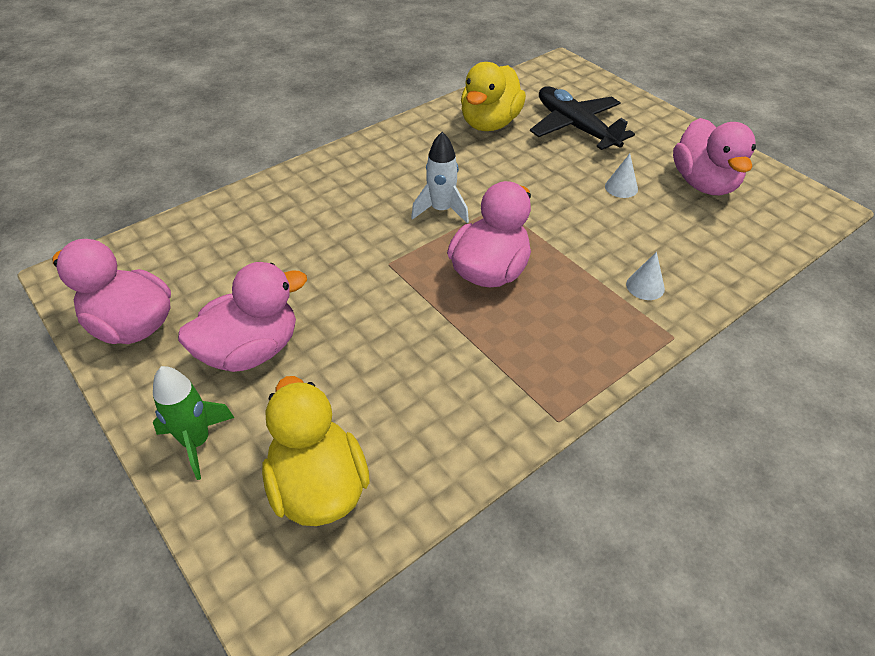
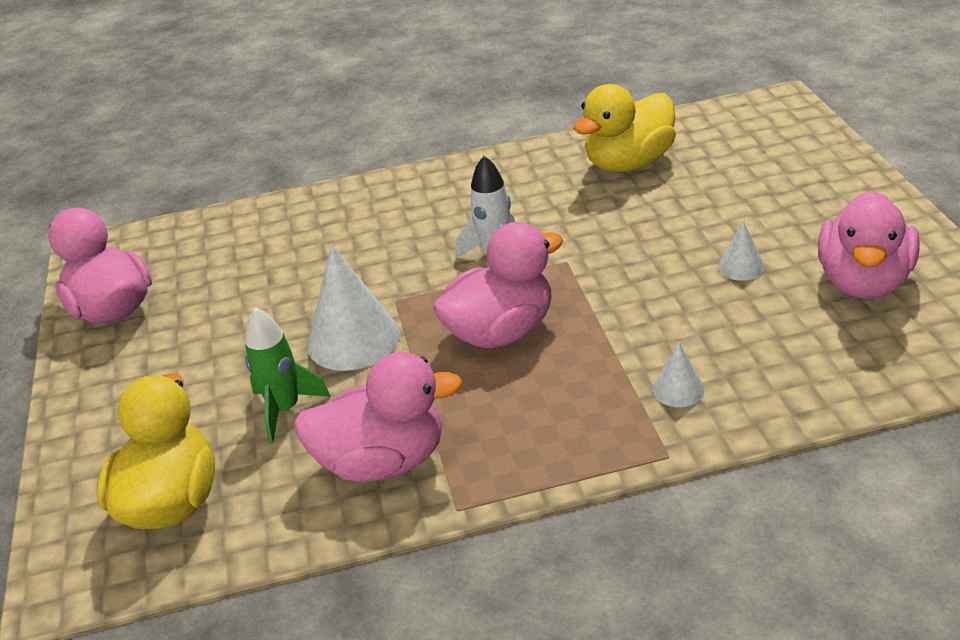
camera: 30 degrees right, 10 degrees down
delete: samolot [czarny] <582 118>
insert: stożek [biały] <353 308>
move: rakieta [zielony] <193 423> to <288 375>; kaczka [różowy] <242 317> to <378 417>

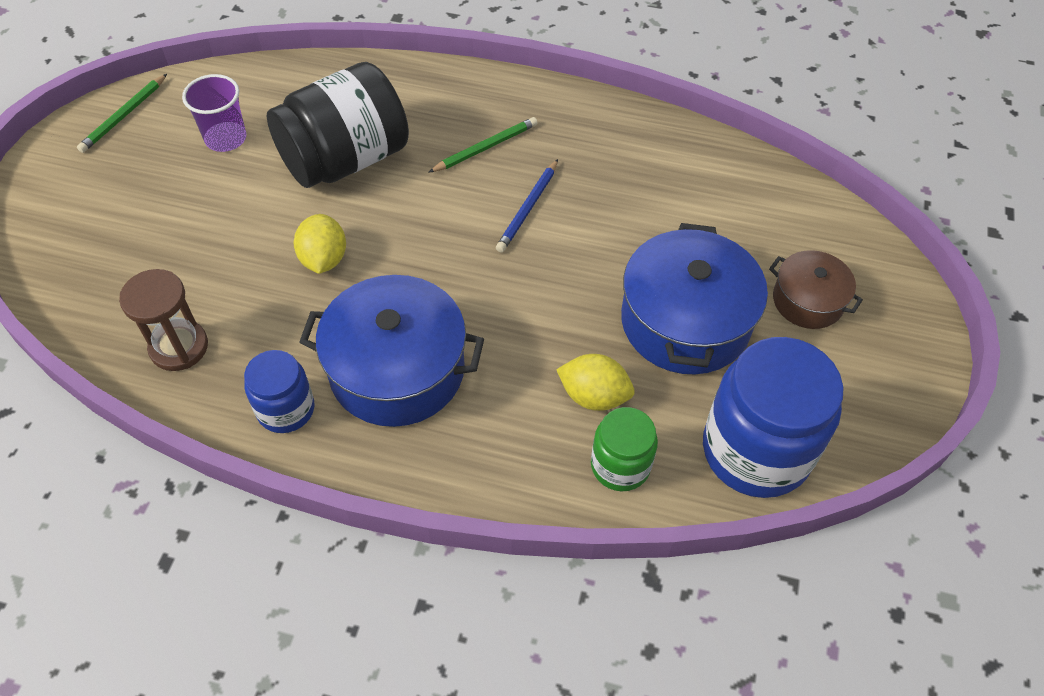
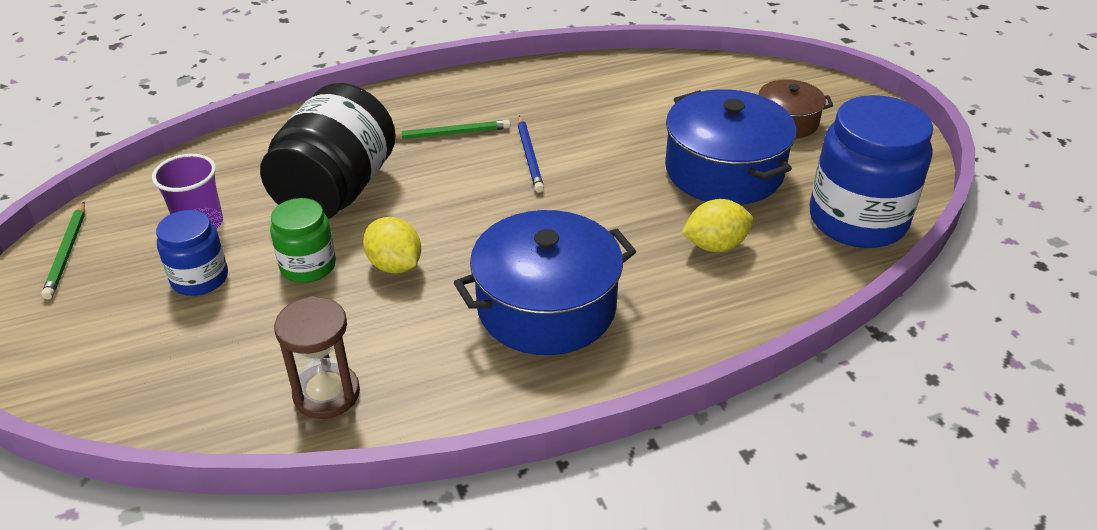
camera: 35 degrees left, 15 degrees down
move: słoik [niebieski] <279 391> to <192 253>; słoik [zielony] <624 449> to <303 240>
rotate: ołówek [zielony] <483 145> = <452 130> 60 degrees clockwise

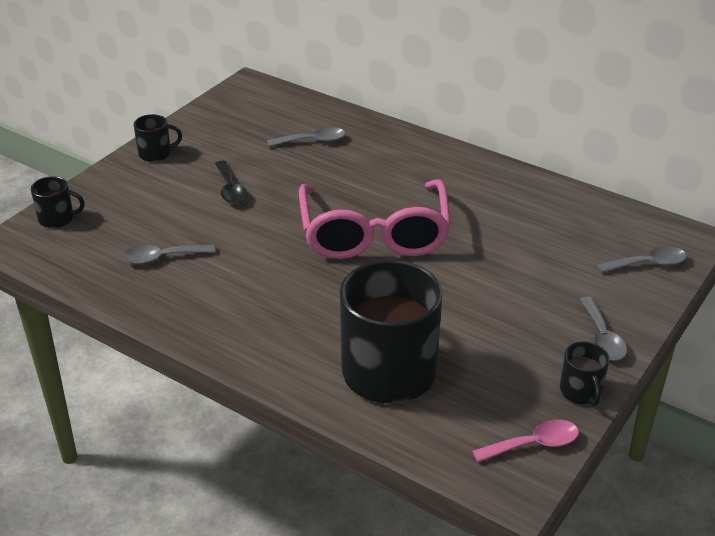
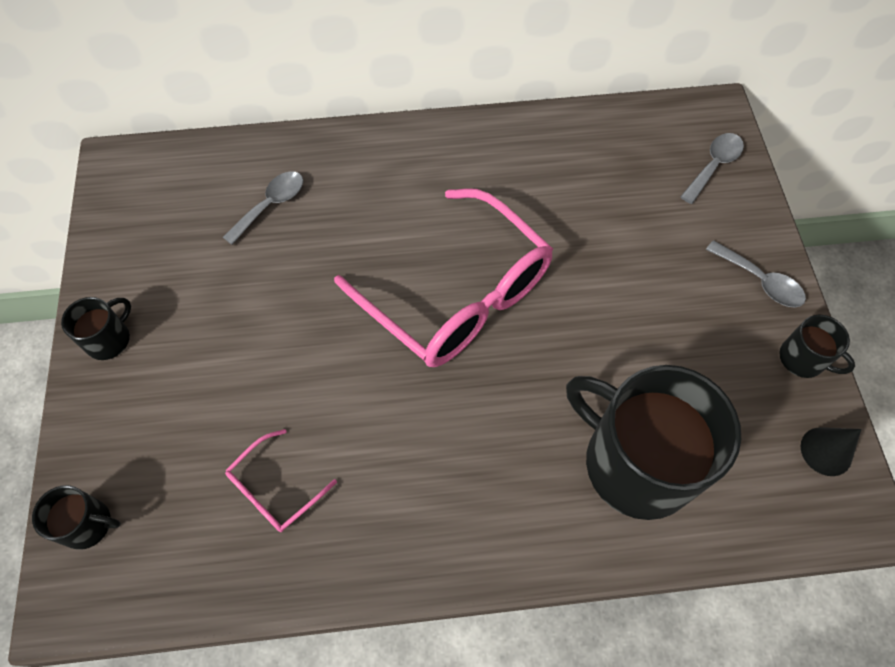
camera: 40 degrees left, 25 degrees up
delete: łyżka [czarny] <231 183>
replace: łyżka [szary] <168 254> to okulary [różowy] <281 480>; łyżka [różowy] <525 441> to stożek [czarny] <831 451>
rotate: kubek [czarny] <58 202> = <76 517> 45 degrees clockwise

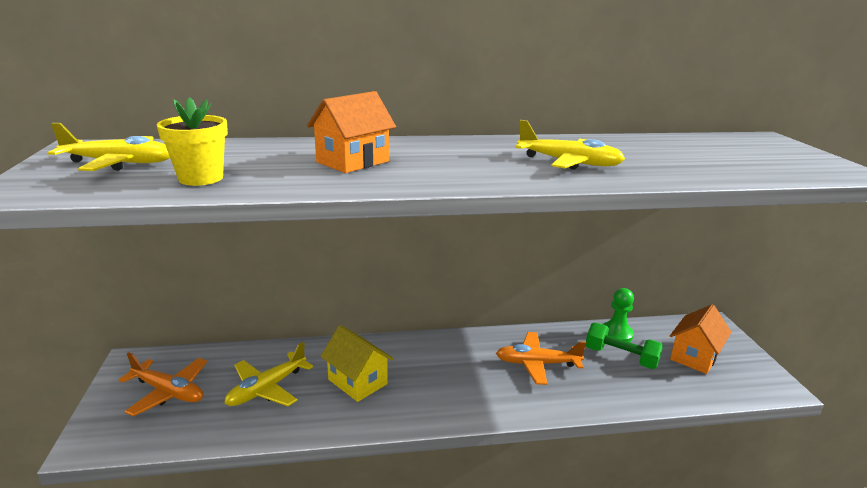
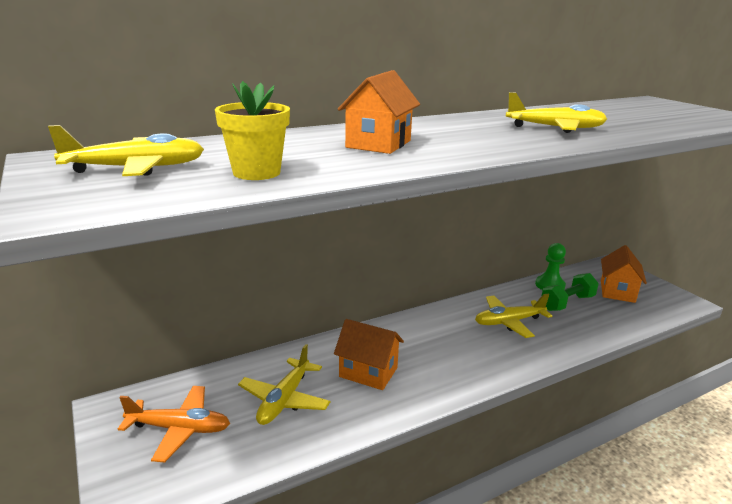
camera: 20 degrees left, 0 degrees up
recolor: domek [żółty] <357 363> to domek [pomarańczowy] <369 354>; samolot [pomarańczowy] <541 358> to samolot [żółty] <513 316>
rotate: hantel [zielony] <624 346> = <570 292> 45 degrees counterclockwise

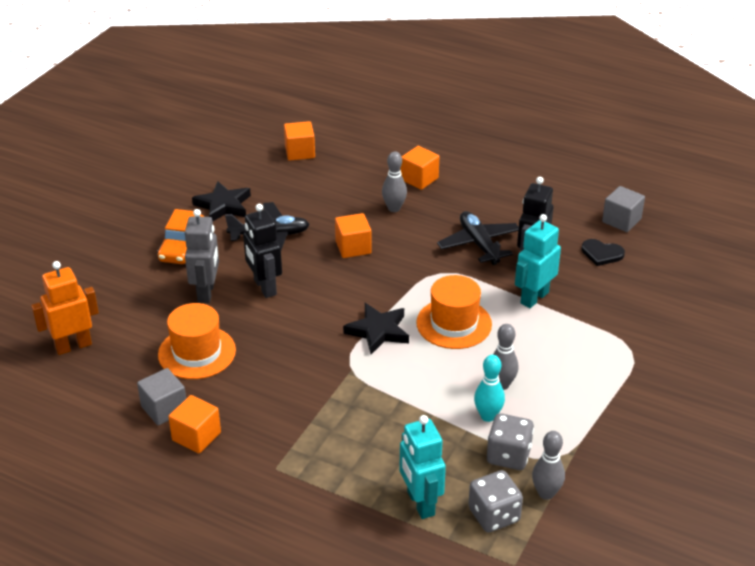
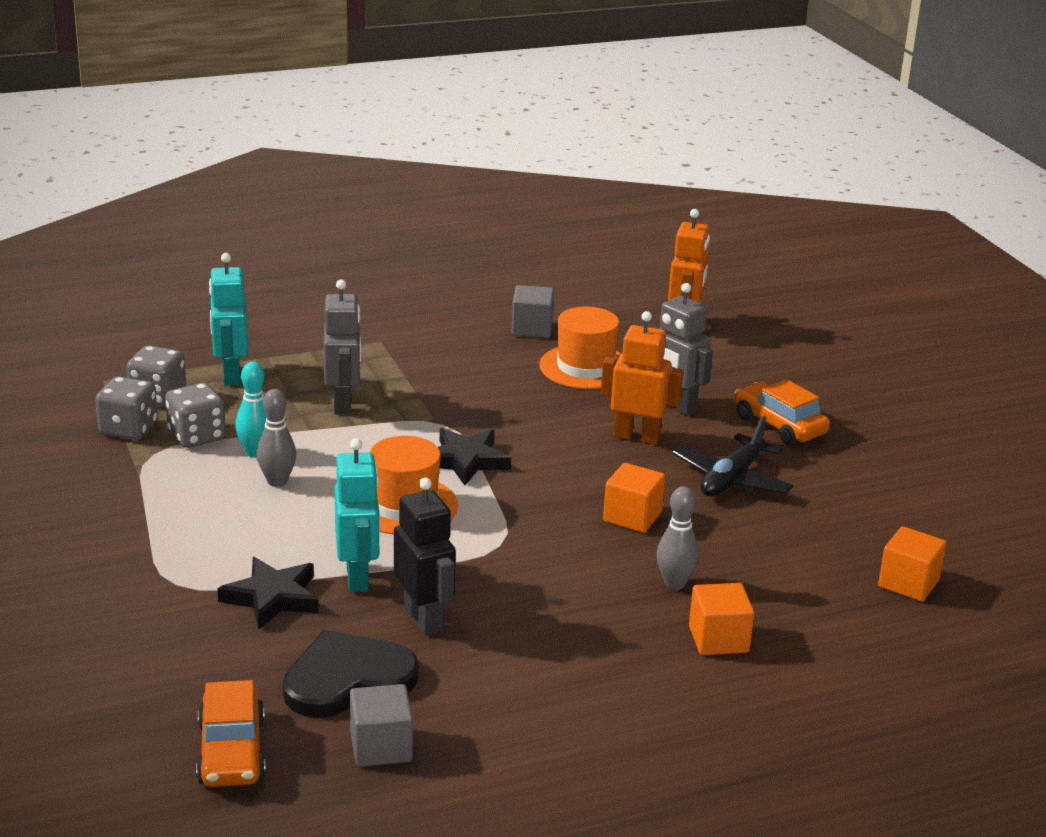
camera: 130 degrees right, 10 degrees down
delete: sześcian [pomarańczowy] <194 424>; samolot [czarny] <478 238>
insert: samochód [pomarańczowy] <231 733>; robot [szary] <342 347>
move: gwiazda [czarny] <221 201> to <268 593>
replace: kręgiel [szary] <548 465> to kostka do gry [szary] <126 408>
recolor: robot [czarny] <262 251> to robot [pomarańczowy] <642 377>
rotate: robot [turkusowy] <422 467> = <228 319> 120 degrees counterclockwise
resize: serce [czarny] <603 252> = <351 674> x1.83

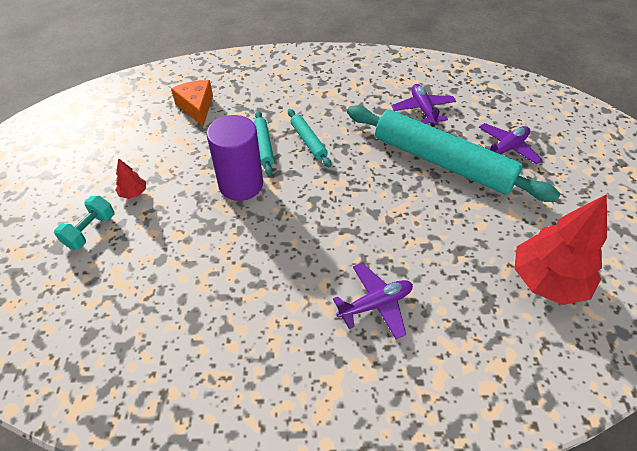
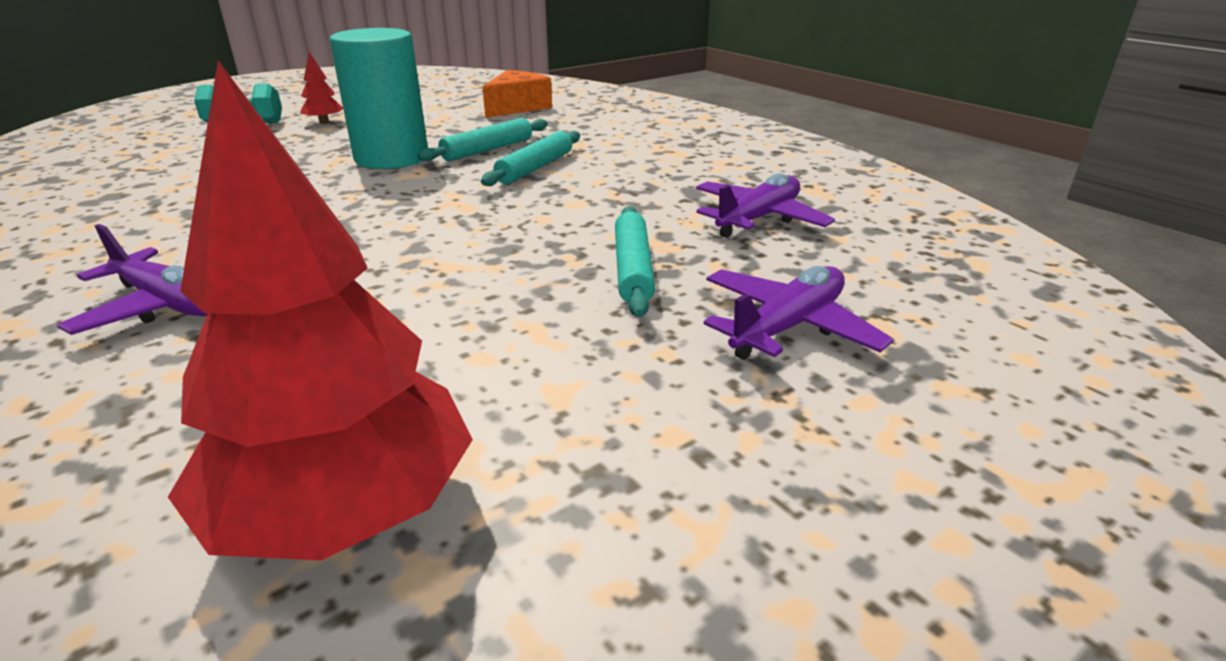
camera: 55 degrees right, 20 degrees down
recolor: walec [fioletowy] <235 158> to walec [turkusowy] <378 98>
rotate: samolot [fioletowy] <510 143> = <799 313> 60 degrees counterclockwise
resize: wałek do ciasta [turkusowy] <454 153> = <635 261> x0.43

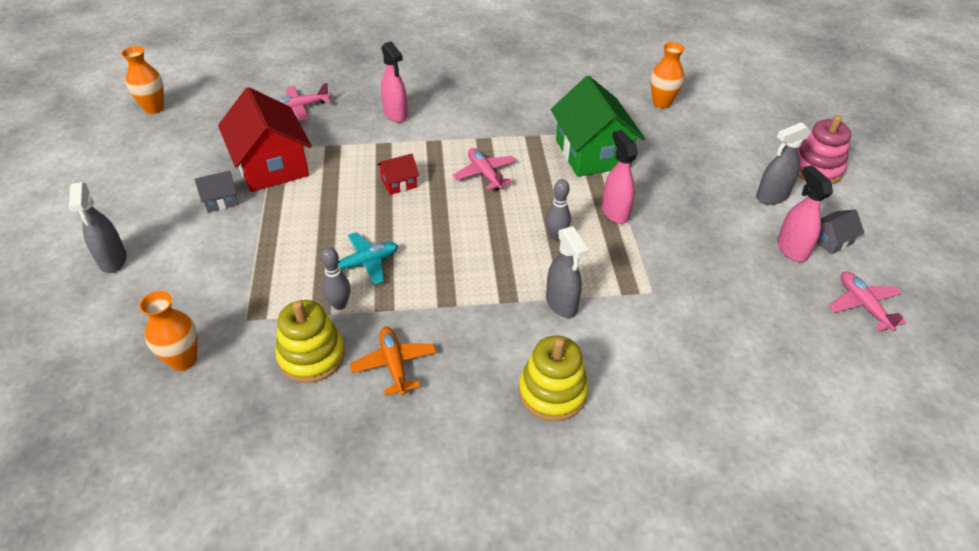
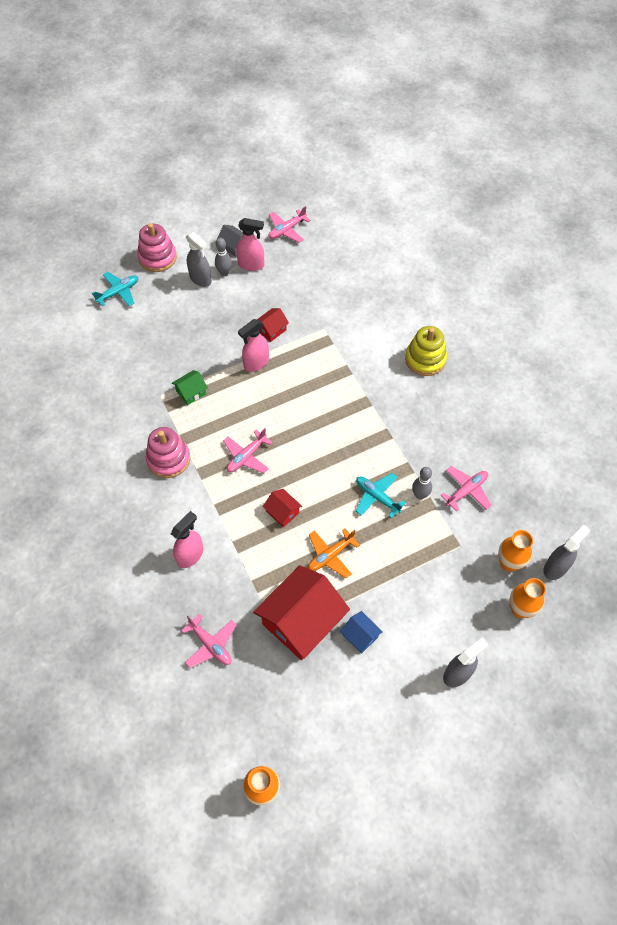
camera: 110 degrees left, 15 degrees up
insert: samolot [turkusowy] <115 289>; zabawka nakładanka [różowy] <168 452>; domek [czerwony] <273 325>
move: kręgiel [szary] <558 209> to <223 257>; samolot [pomarańczowy] <393 361> to <334 553>; wazon [pomarańczowy] <668 75> to <528 598>; spryskiwacz [szary] <567 272> to <566 552>
replace: zabawka nakładanka [żółty] <310 341> to samolot [różowy] <465 489>
recolor: domek [szary] <216 192> to domek [niebieski] <361 632>
rotate: spryskiwacz [różowy] <805 213> = <250 244> 135 degrees counterclockwise
resize: domek [zielony] <598 126> = <190 387> x0.45

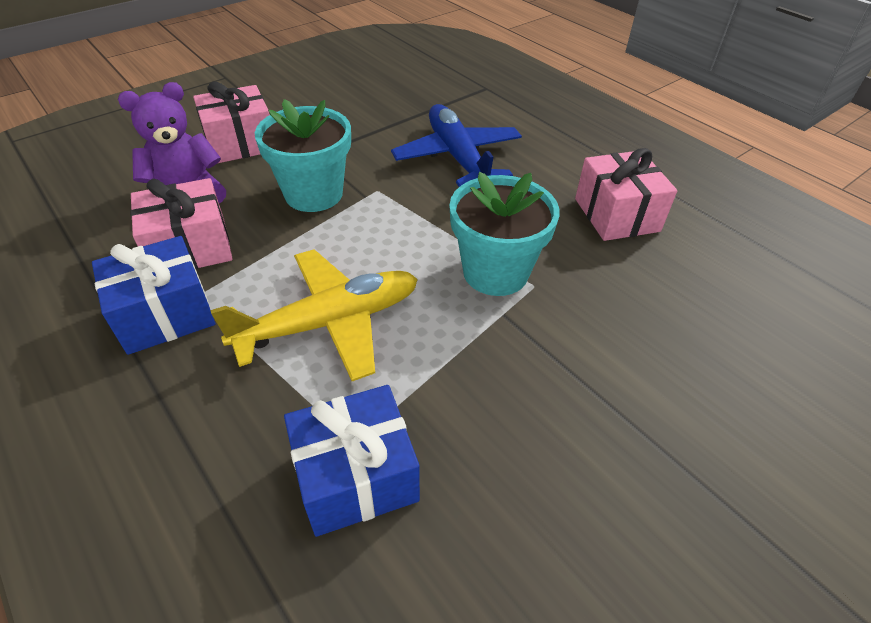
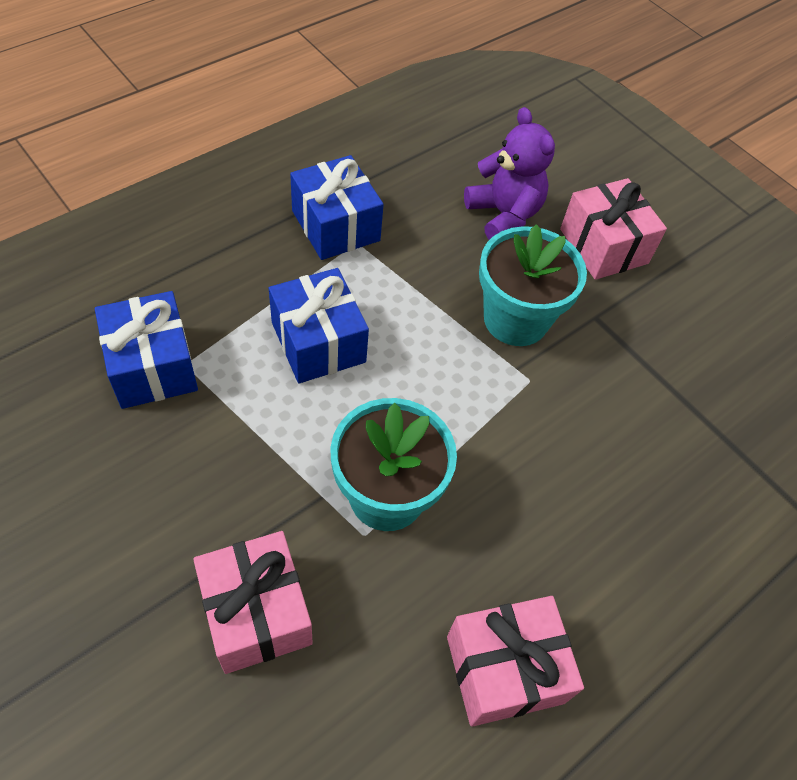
camera: 85 degrees right, 10 degrees up
delete: samolot [niebieski] <456 145>
move: prezent [różowy] <181 223> to <253 602>
replace: samolot [żółty] <314 315> to prezent [niebieski] <319 325>

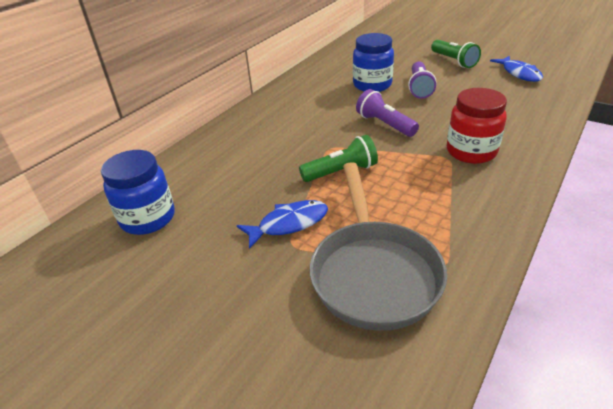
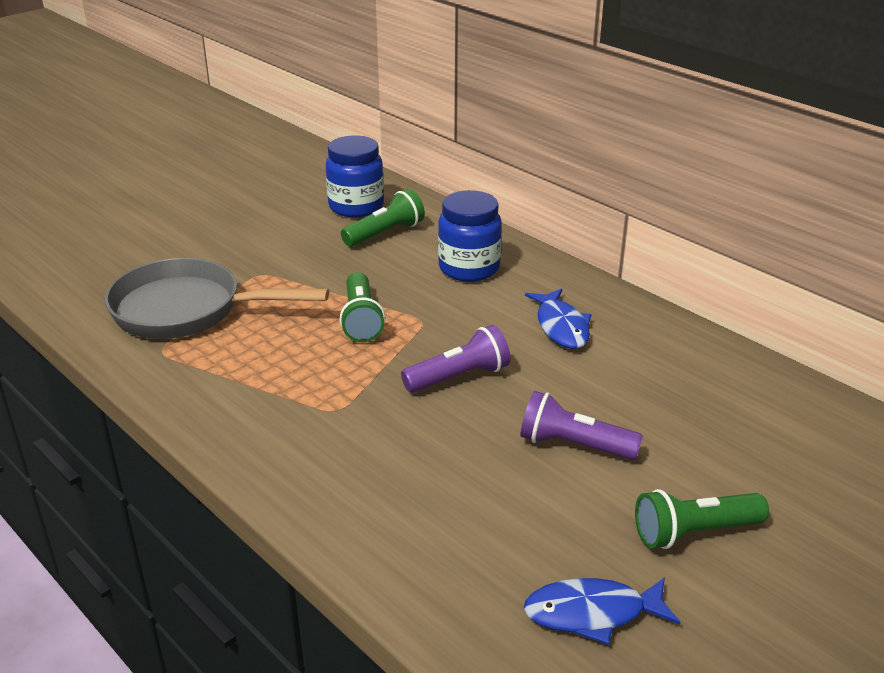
camera: 100 degrees right, 5 degrees down
delete: słoik [czerwony] <477 126>
insert: latarka [zielony] <383 218>
move: słoik [niebieski] <373 62> to <470 236>; ryba [niebieski] <282 224> to <558 318>

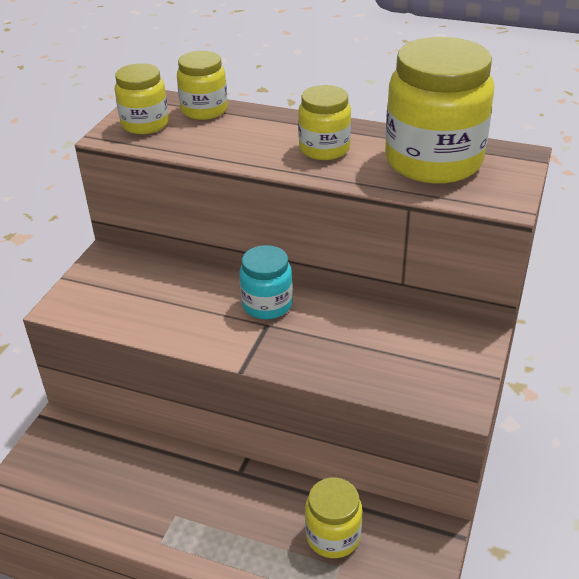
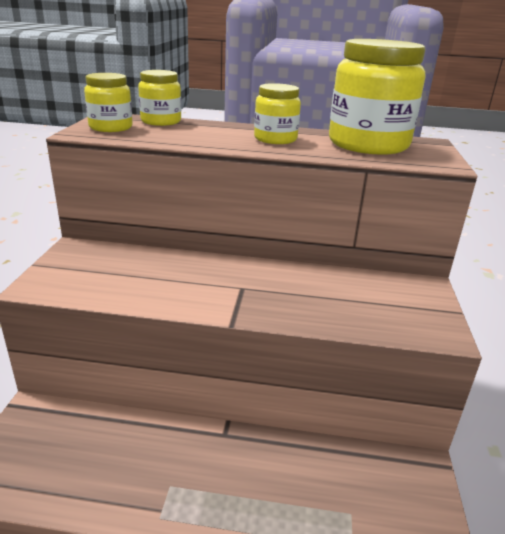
camera: 15 degrees left, 10 degrees down
delete: słoik [turkusowy] <266 282>; słoik [żółty] <333 518>

